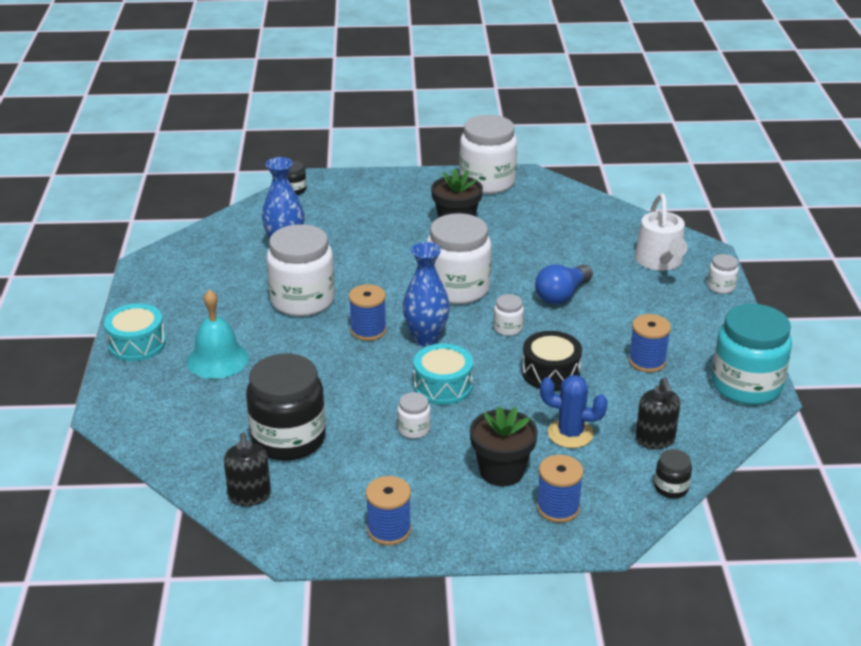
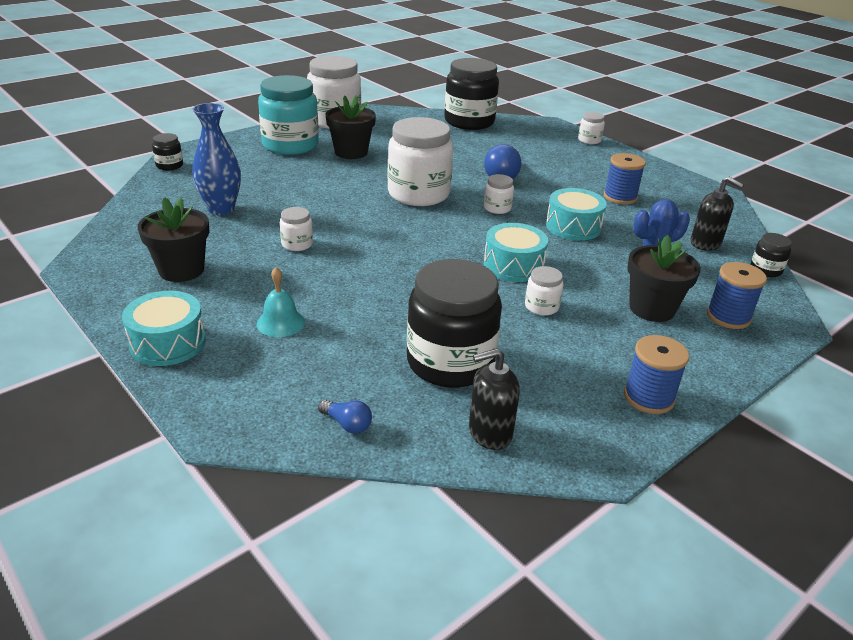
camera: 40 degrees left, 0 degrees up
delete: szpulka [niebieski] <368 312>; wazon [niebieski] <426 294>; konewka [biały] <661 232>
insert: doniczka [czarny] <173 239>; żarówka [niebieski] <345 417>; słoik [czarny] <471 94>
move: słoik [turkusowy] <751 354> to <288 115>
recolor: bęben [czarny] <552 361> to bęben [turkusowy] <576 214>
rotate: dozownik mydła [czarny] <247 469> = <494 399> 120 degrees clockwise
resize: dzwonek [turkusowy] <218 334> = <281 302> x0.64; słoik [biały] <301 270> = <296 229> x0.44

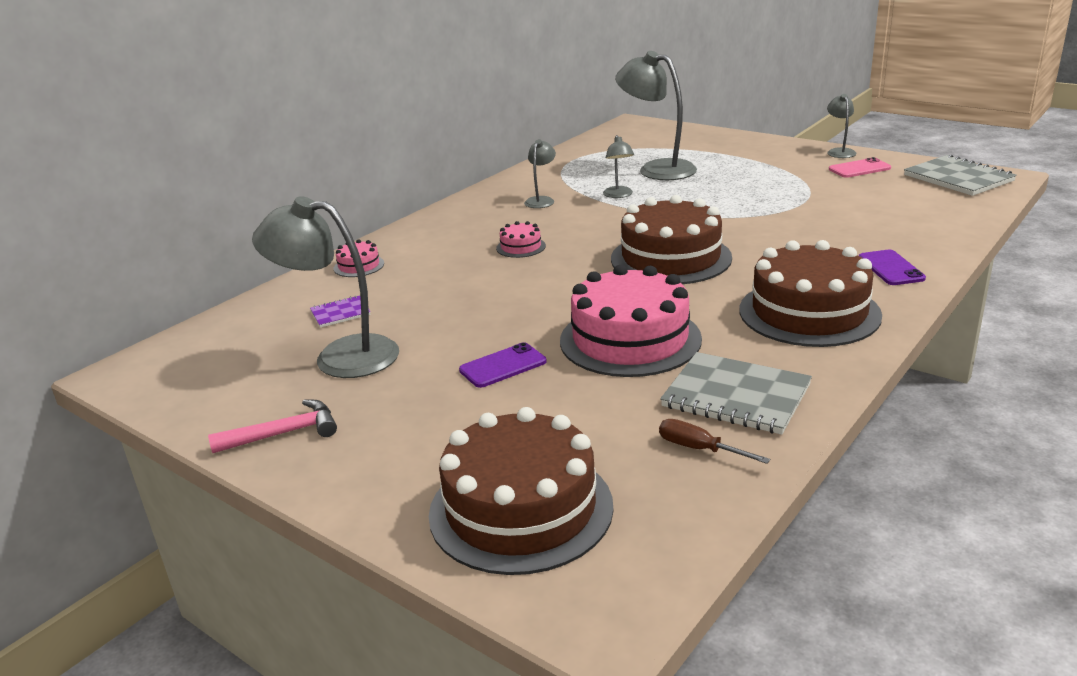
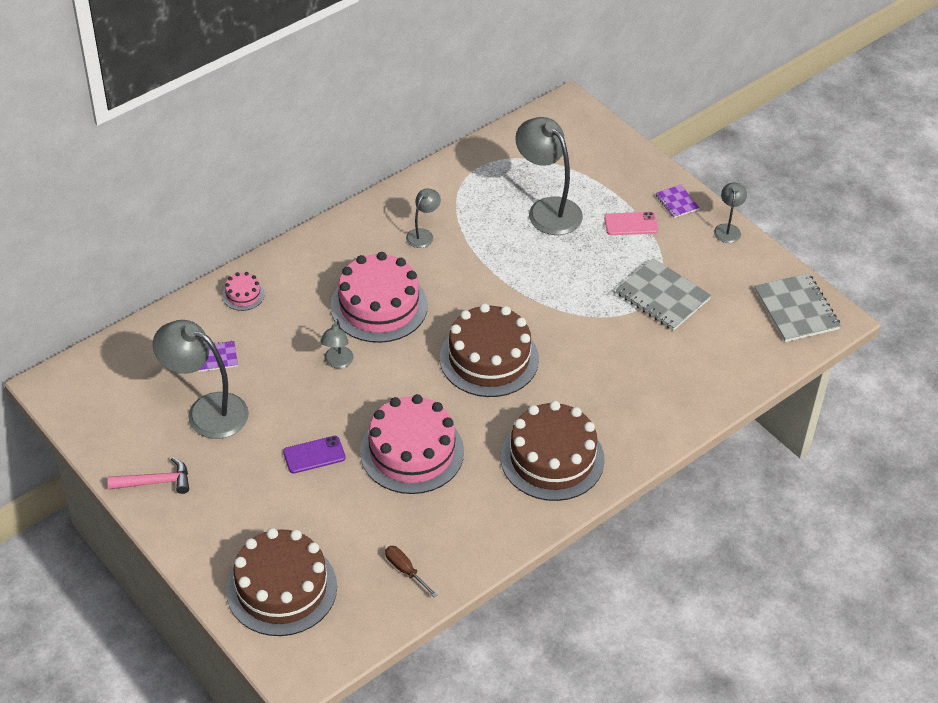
camera: 10 degrees right, 20 degrees up
delete: telefon [fioletowy] <892 267>
insert: zeszyt [fioletowy] <678 201>
move: lampka [szary] <618 166> to <337 343>; telefon [różowy] <860 167> to <631 223>; zeszyt [szary] <736 393> to <663 294>
resize: tort [różowy] <521 239> = <379 297> x2.30

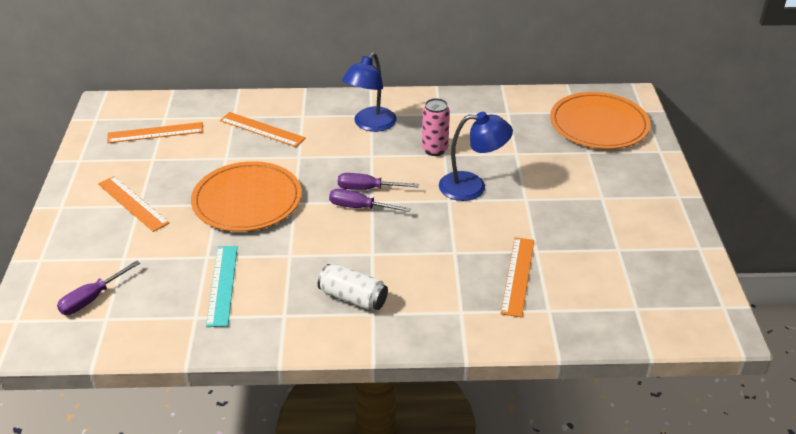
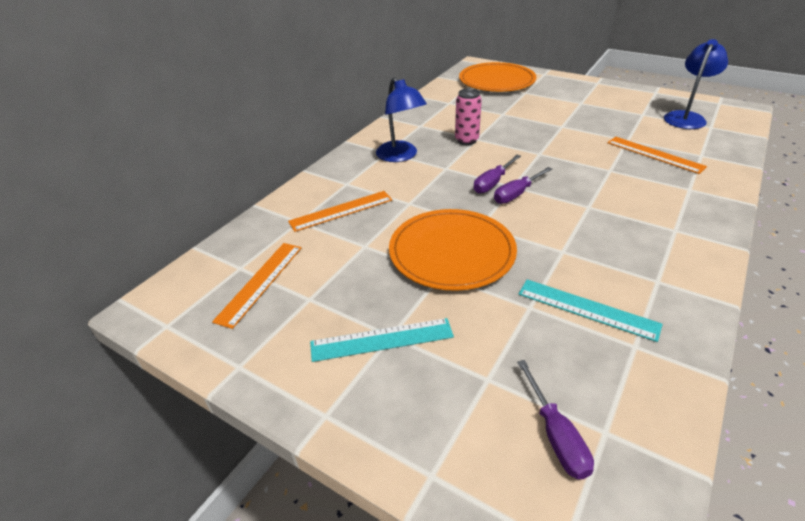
camera: 55 degrees left, 0 degrees up
delete: puszka [biały] <353 287>
move: lampka [niebieski] <476 156> to <696 84>
recolor: linijka [pomarańczowy] <134 204> to linijka [turkusowy] <382 340>

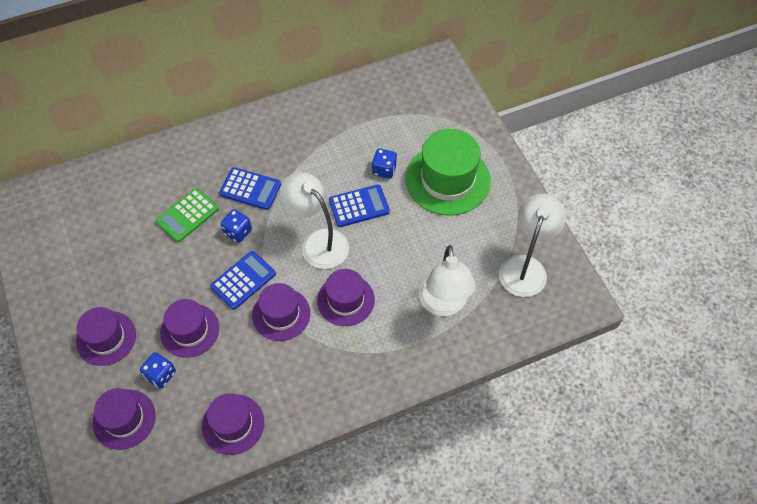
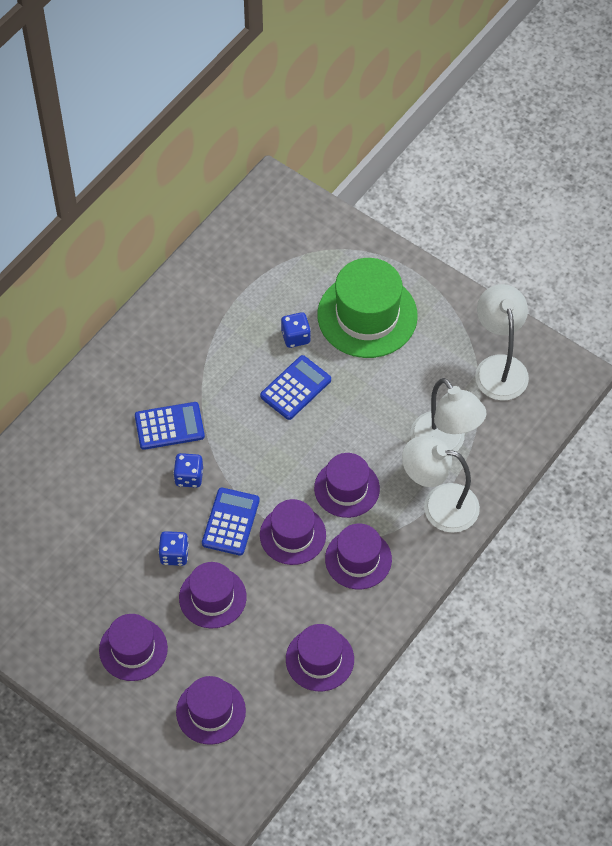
camera: 30 degrees left, 0 degrees up
delete: kalkulator [zielony] <187 215>
insert: kapelusz [fioletowy] <358 556>
move: kostka do gry [niebieski] <158 370> to <173 548>; lampka [biały] <314 220> to <441 484>

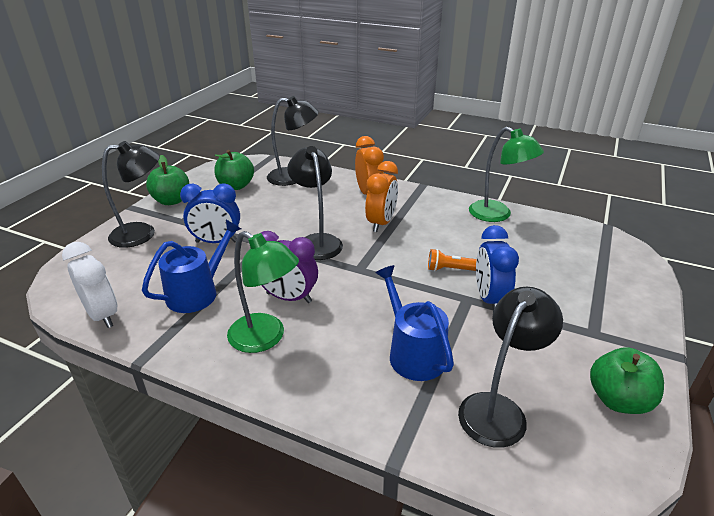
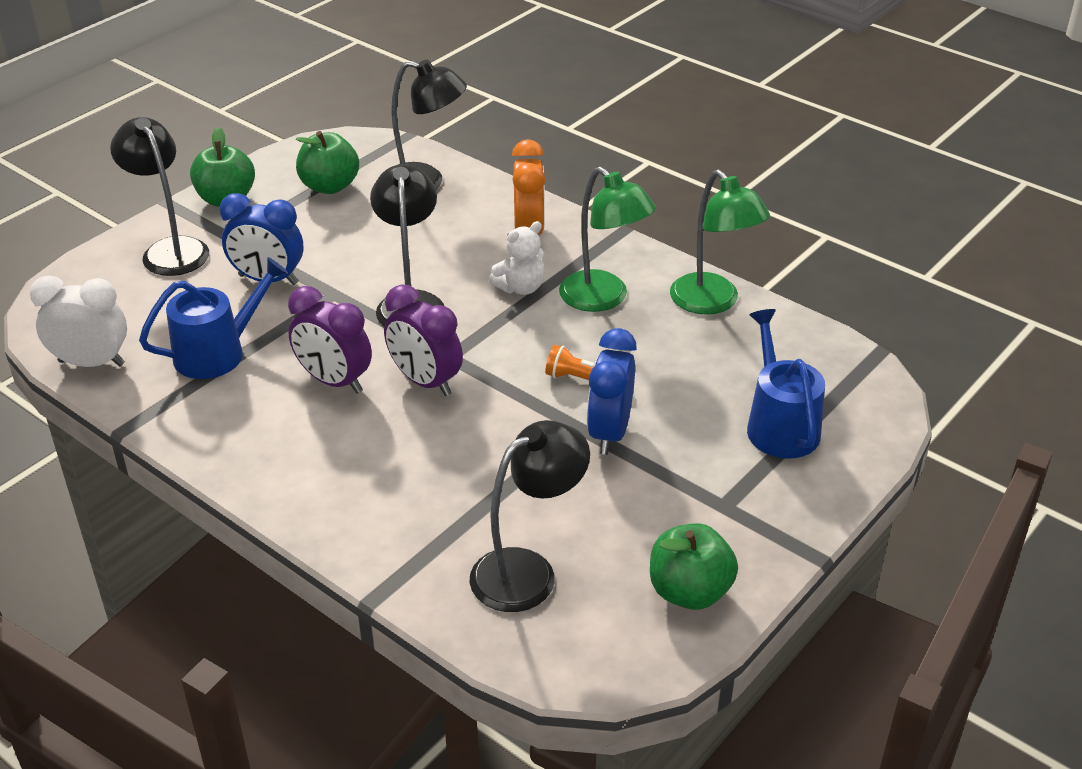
camera: 15 degrees right, 5 degrees up
insert: budzik [fioletowy] <423 340>
move: lampka [zielony] <263 292> to <607 239>; konewka [niebieski] <414 323> to <786 384>
replace: budzik [pomarańczowy] <381 196> to miś [biały] <517 258>
rotate: budzik [biały] <89 285> = <78 321> 60 degrees counterclockwise; lampka [czarny] <131 194> = <159 196> 120 degrees counterclockwise

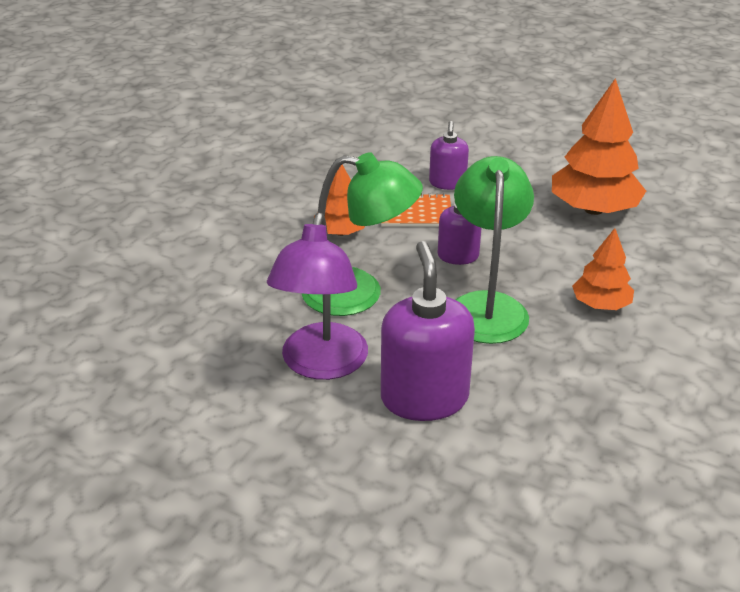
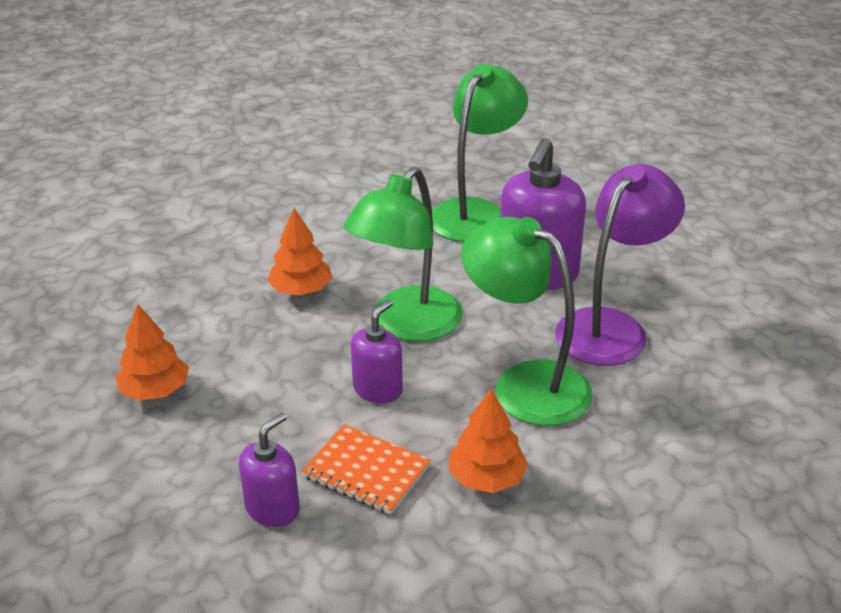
camera: 150 degrees left, 0 degrees up
insert: lampka [zielony] <480 153>
resize: drzewko [pomarańczowy] <599 146> = <152 352> x0.57

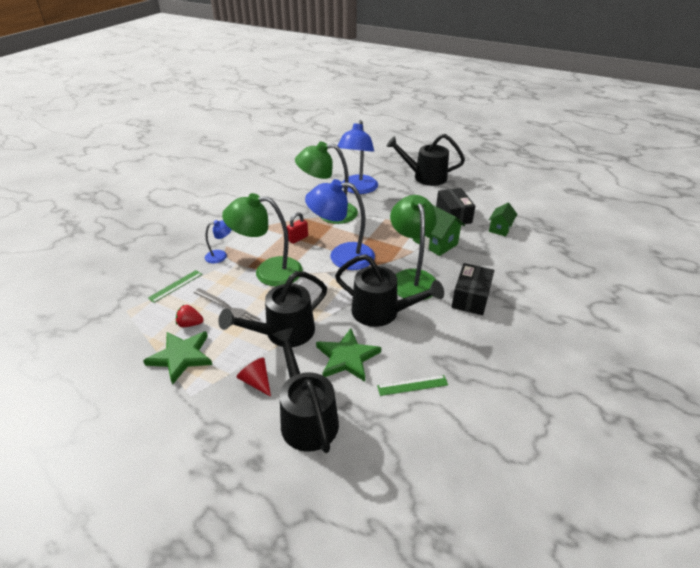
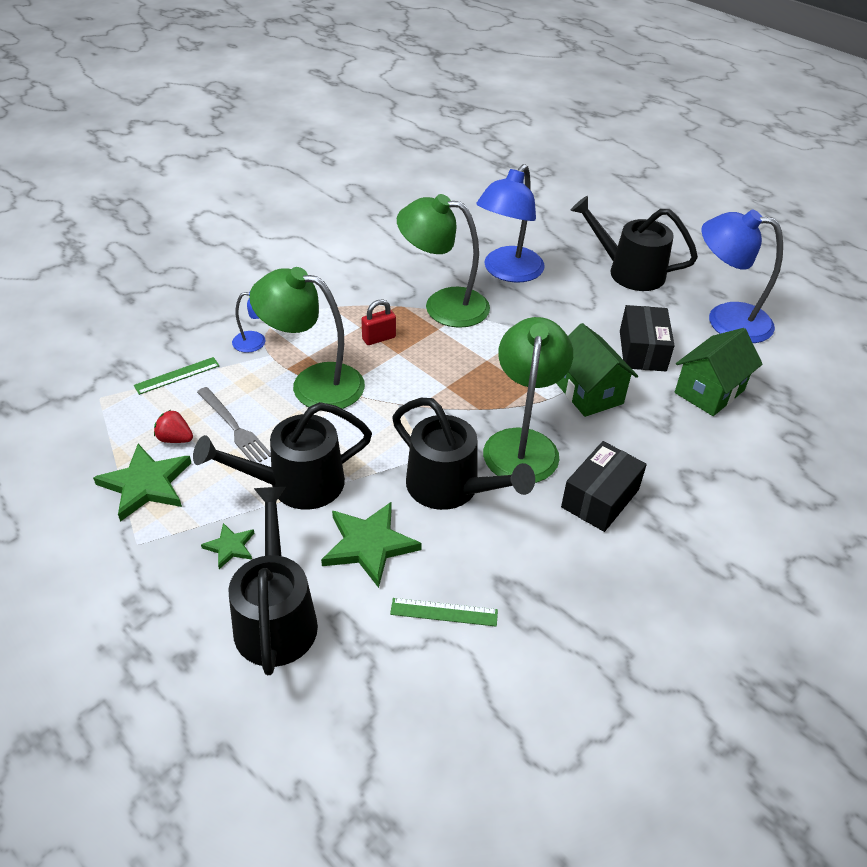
camera: 15 degrees right, 5 degrees up
move: lampka [niebieski] <340 224> to <742 276>
replace: stożek [czerwony] <254 377> to gwiazda [zielony] <227 546>
resize: domek [zielony] <503 219> = <719 372> x1.56

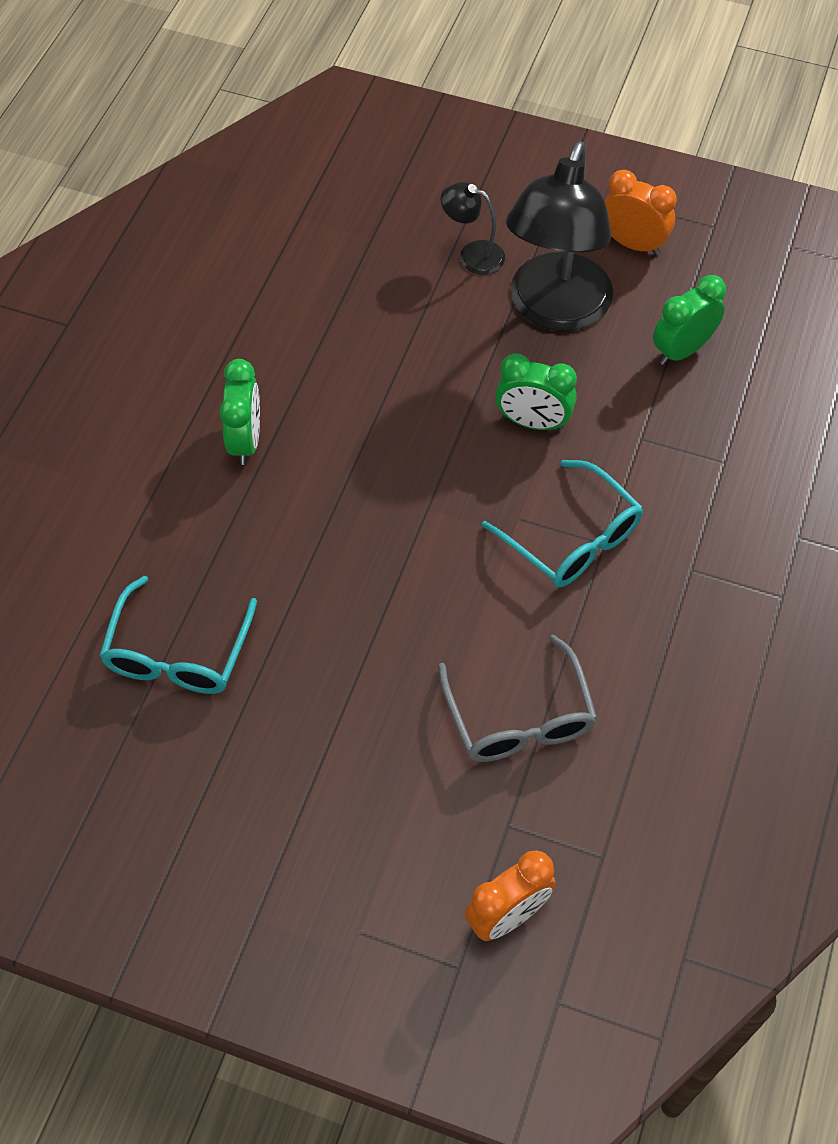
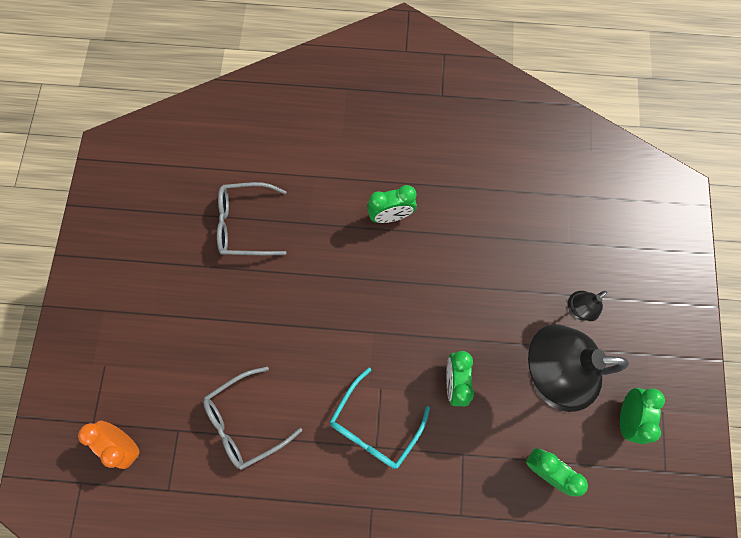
camera: 75 degrees right, 15 degrees up
recolor: okulary [turkusowy] <178 635> to okulary [szary] <252 218>; budzik [pomarańczowy] <641 212> to budzik [zielony] <642 416>
rotate: lampka [czarny] <473 228> = <587 306> 135 degrees counterclockwise

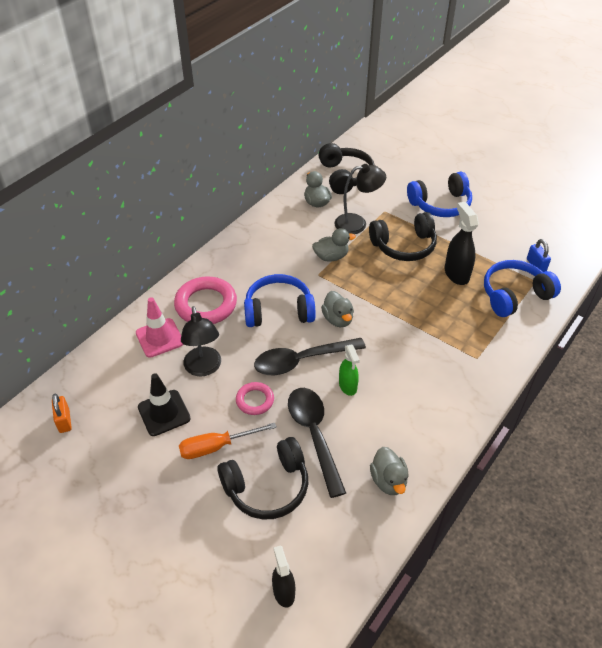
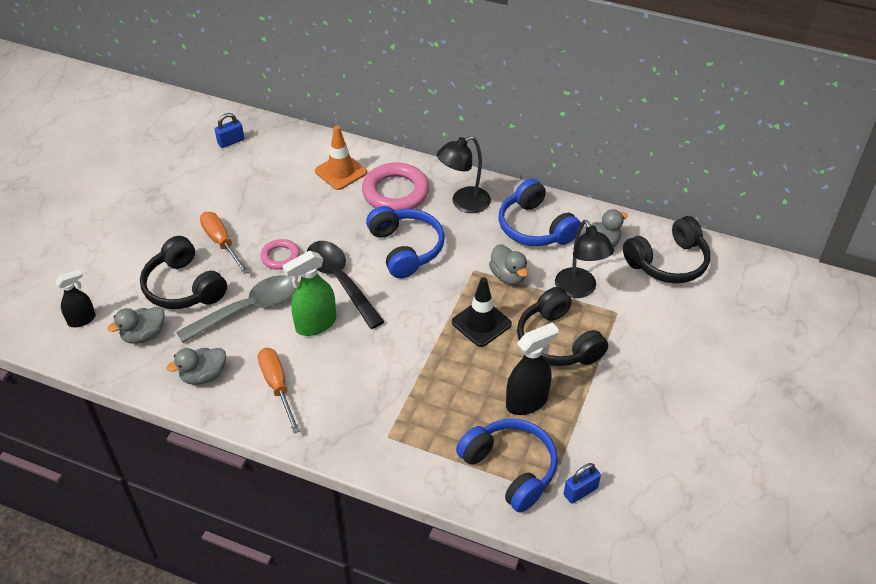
camera: 75 degrees right, 0 degrees up
insert: śrubokręt [pomarańczowy] <279 390>
move: kaczka [szary] <337 309> to <136 325>; lampka [czarny] <201 341> to <464 174>; pachołek [czarny] <164 404> to <482 312>; słuchawki [niebieski] <439 194> to <540 212>
recolor: łyżka [czarny] <317 443> to łyżka [szary] <236 309>; kłódka [pomarańczowy] <62 413> to kłódka [niebieski] <229 130>; pachołek [różowy] <159 327> to pachołek [pomarańczowy] <341 158>
resize: spryskiwacz [zielony] <349 370> = <309 293> x1.54

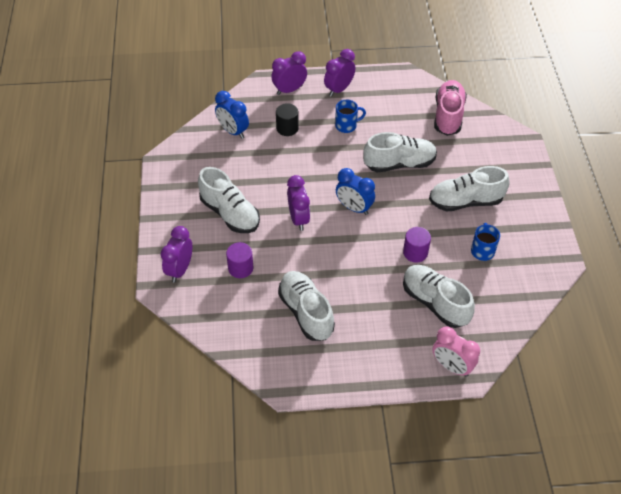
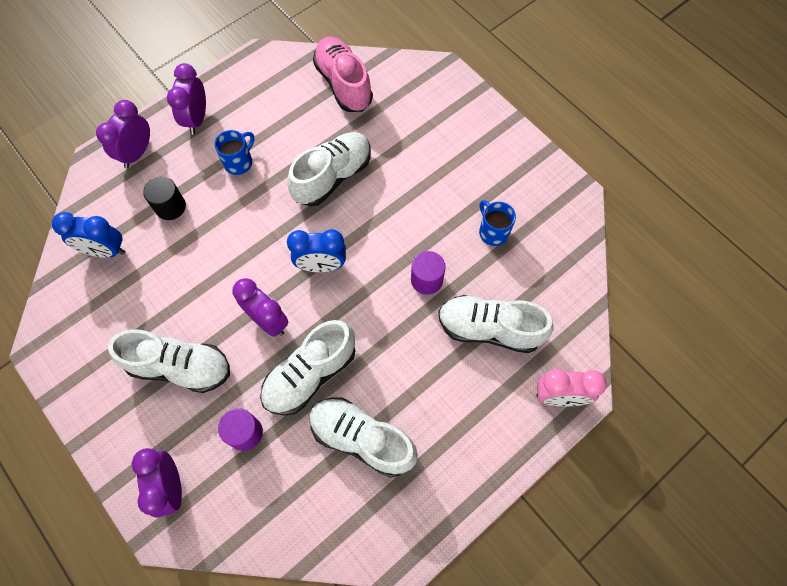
camera: 35 degrees left, 15 degrees up
move: but [biały] <469 188> to <307 367>

